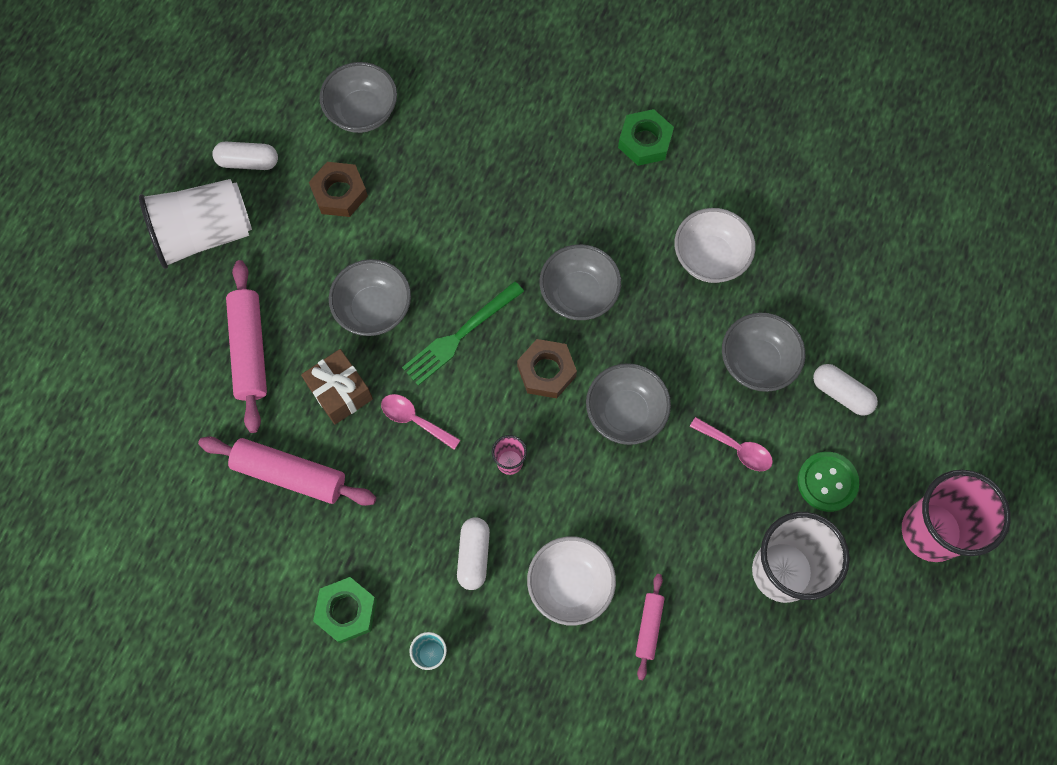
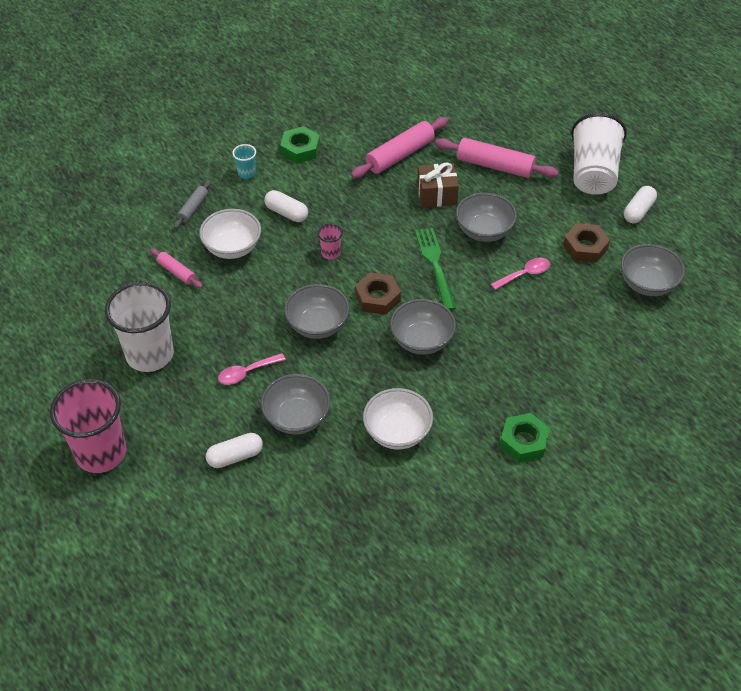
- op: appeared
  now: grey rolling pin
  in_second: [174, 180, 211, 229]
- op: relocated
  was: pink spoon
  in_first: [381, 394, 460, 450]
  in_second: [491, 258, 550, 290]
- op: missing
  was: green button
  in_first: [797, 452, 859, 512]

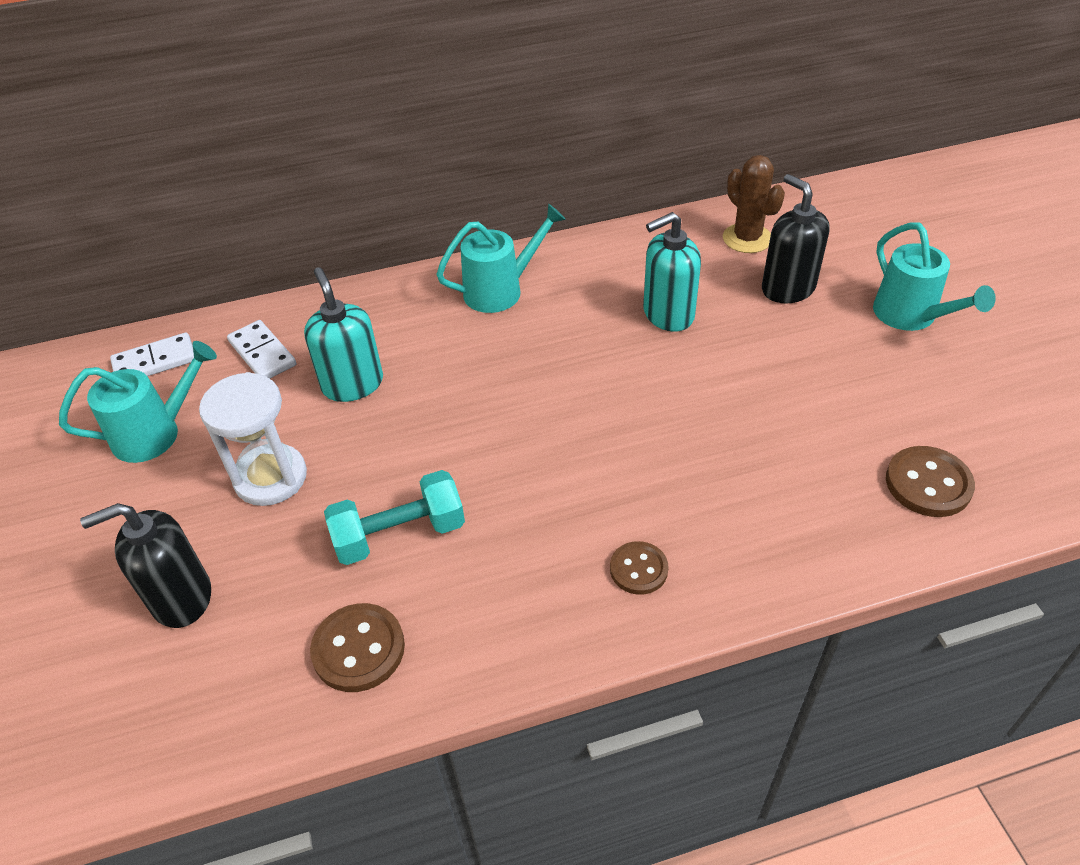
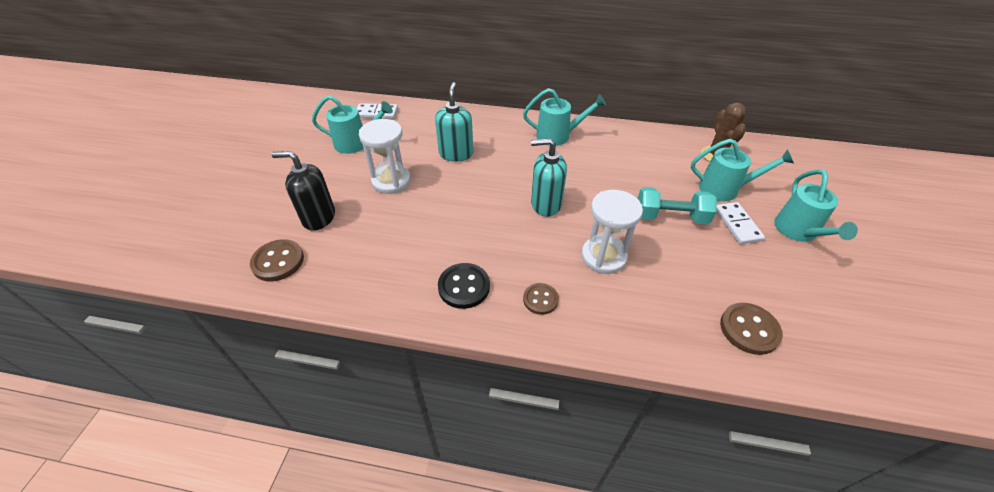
- op: relocated
  was: brown button
  in_first: [310, 603, 405, 692]
  in_second: [250, 239, 304, 282]
- op: appeared
  now: black button
  in_second: [438, 263, 490, 309]
- op: relocated
  was: turquoise soap dispenser
  in_first: [643, 212, 701, 332]
  in_second: [531, 138, 567, 217]
- op: appeared
  now: white hourglass
  in_second: [581, 190, 643, 274]
- op: relocated
  was: turquoise dumbbell
  in_first: [324, 470, 465, 565]
  in_second: [637, 187, 717, 224]
- op: exchanged
  was: black soap dispenser
  now: turquoise watering can
  in_first: [762, 174, 830, 303]
  in_second: [691, 139, 794, 201]
- op: relocated
  was: white domino
  in_first: [227, 320, 297, 379]
  in_second: [717, 202, 765, 244]

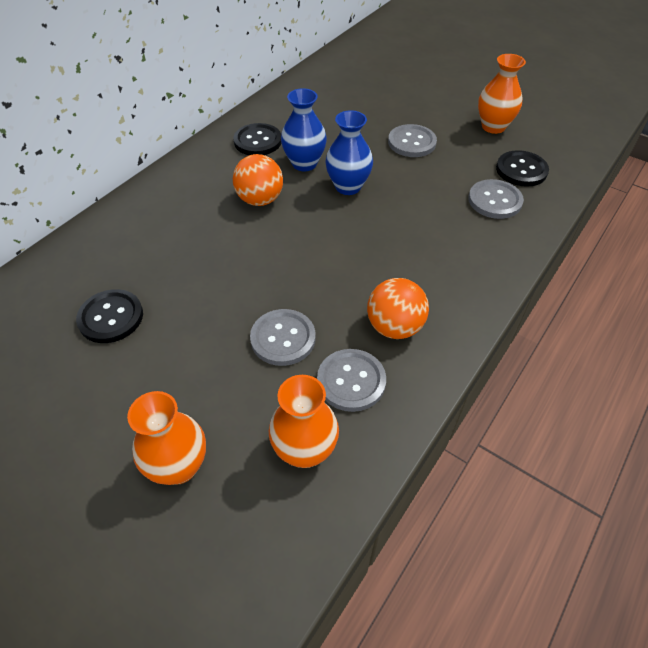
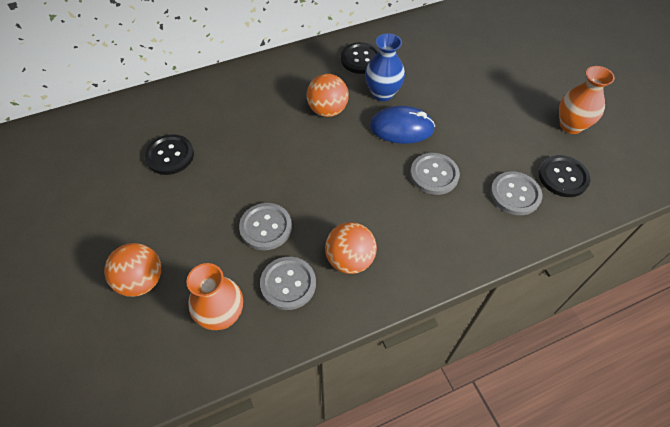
- op: exchanged
  was: orange vase
  now: orange ball
  in_first: [127, 391, 206, 485]
  in_second: [104, 243, 161, 297]
- op: exchanged
  was: blue vase
  now: blue mouse
  in_first: [325, 110, 373, 195]
  in_second: [370, 106, 435, 144]
- op: relocated
  was: grey button
  in_first: [388, 124, 437, 157]
  in_second: [410, 153, 460, 195]

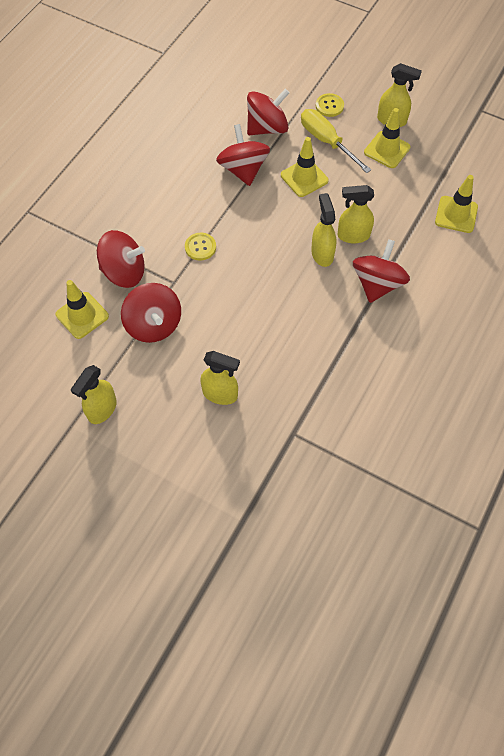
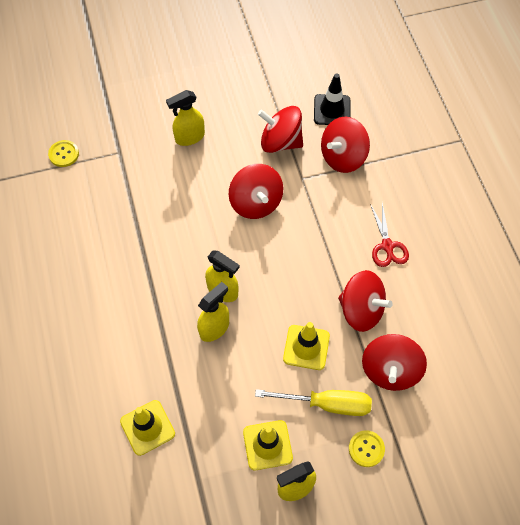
- op: relocated
  was: yellow button
  in_first: [185, 233, 216, 261]
  in_second: [48, 140, 79, 167]
- op: relocated
  was: red spinning top
  in_first: [353, 239, 410, 303]
  in_second: [229, 164, 284, 219]
- op: colour
  was: yellow traffic cone
  now: black traffic cone
  in_first: [55, 280, 109, 339]
  in_second: [314, 73, 350, 125]
- op: appeared
  now: red scissors
  in_second: [370, 203, 409, 267]
- op: missing
  was: yellow spray bottle
  in_first: [71, 365, 117, 424]

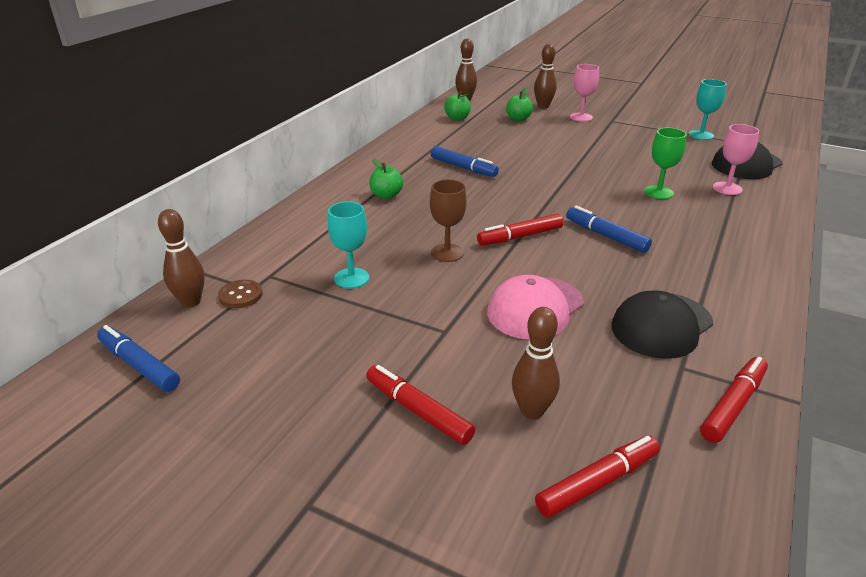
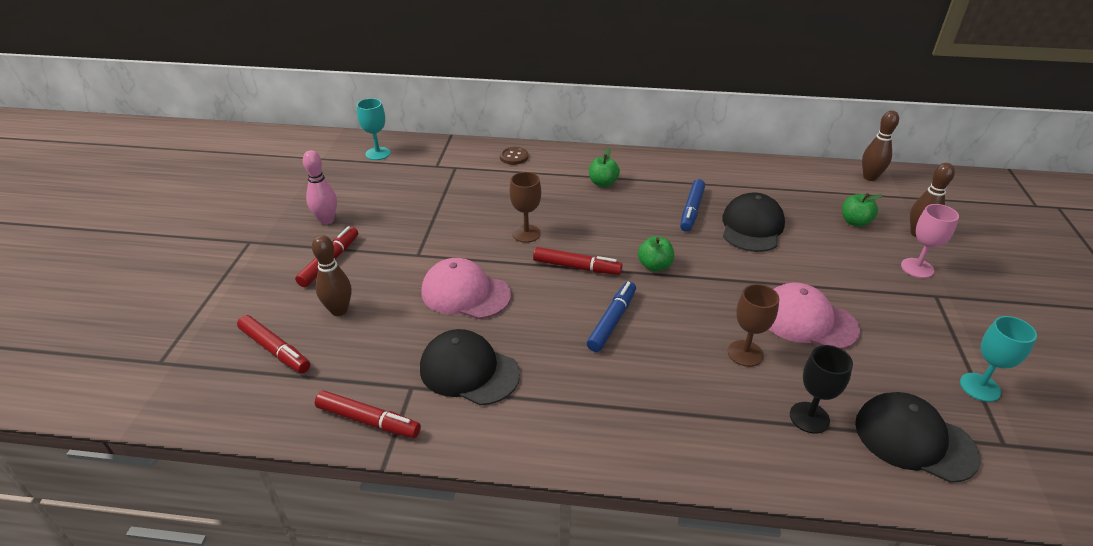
- op: appeared
  now: pink bowling pin
  in_second: [303, 150, 337, 225]
- op: relocated
  was: turquoise goblet
  in_first: [327, 201, 369, 289]
  in_second: [357, 98, 390, 160]
- op: relocated
  was: brown button
  in_first: [218, 280, 263, 308]
  in_second: [500, 147, 528, 165]
- op: spun
  was: red marker
  in_first: [477, 213, 564, 246]
  in_second: [533, 247, 623, 275]
  clockwise: 150
- op: relocated
  was: green apple
  in_first: [444, 92, 471, 121]
  in_second: [638, 236, 674, 271]
- op: appeared
  now: black cap
  in_second: [722, 192, 785, 252]
- op: colour
  was: green goblet
  now: brown goblet
  in_first: [644, 128, 687, 199]
  in_second: [728, 284, 779, 367]
- op: appeared
  now: pink cap
  in_second: [769, 282, 860, 349]
- op: colour
  was: pink goblet
  now: black goblet
  in_first: [713, 124, 759, 195]
  in_second: [790, 345, 853, 434]
- op: missing
  was: blue marker
  in_first: [97, 325, 180, 392]
- op: missing
  was: brown bowling pin
  in_first: [158, 209, 205, 308]

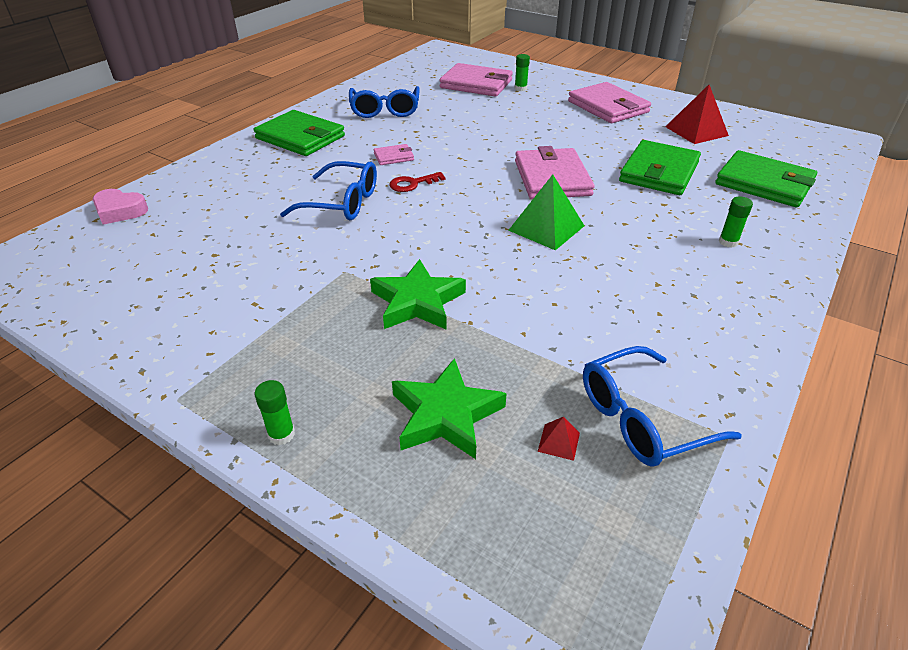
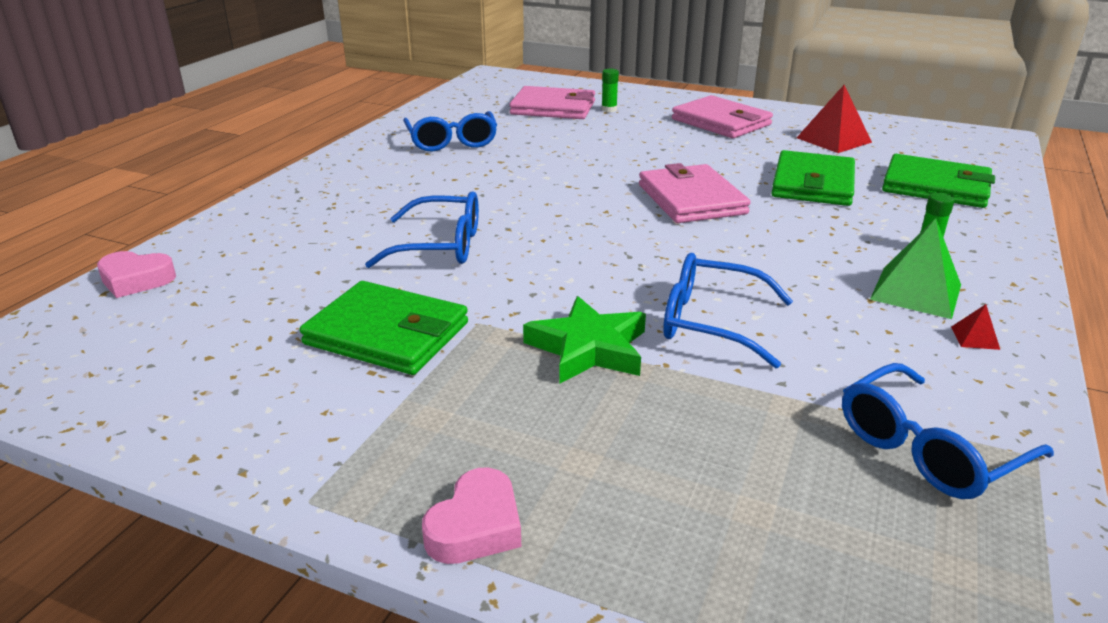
- op: relocated
  was: green wallet
  in_first: [254, 110, 345, 156]
  in_second: [300, 281, 468, 375]
- op: exchanged
  was: green glue stick
  now: pink heart
  in_first: [254, 380, 295, 445]
  in_second: [422, 468, 521, 564]
- op: appeared
  now: blue glasses
  in_second: [663, 253, 793, 368]
- op: relocated
  was: green pyramid
  in_first: [508, 174, 584, 250]
  in_second: [870, 218, 961, 319]
- op: relocated
  was: red pyramid
  in_first: [537, 417, 580, 461]
  in_second: [951, 304, 1000, 350]
- op: missing
  was: pink wallet
  in_first: [374, 144, 414, 165]
- op: missing
  was: red key
  in_first: [389, 172, 445, 192]
- op: missing
  was: green star
  in_first: [392, 358, 507, 459]

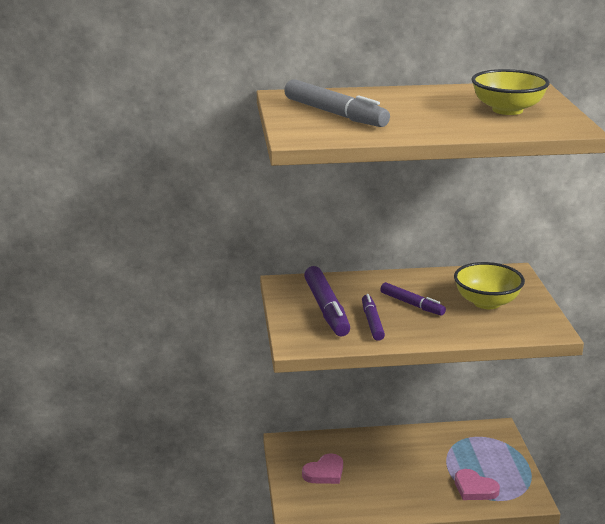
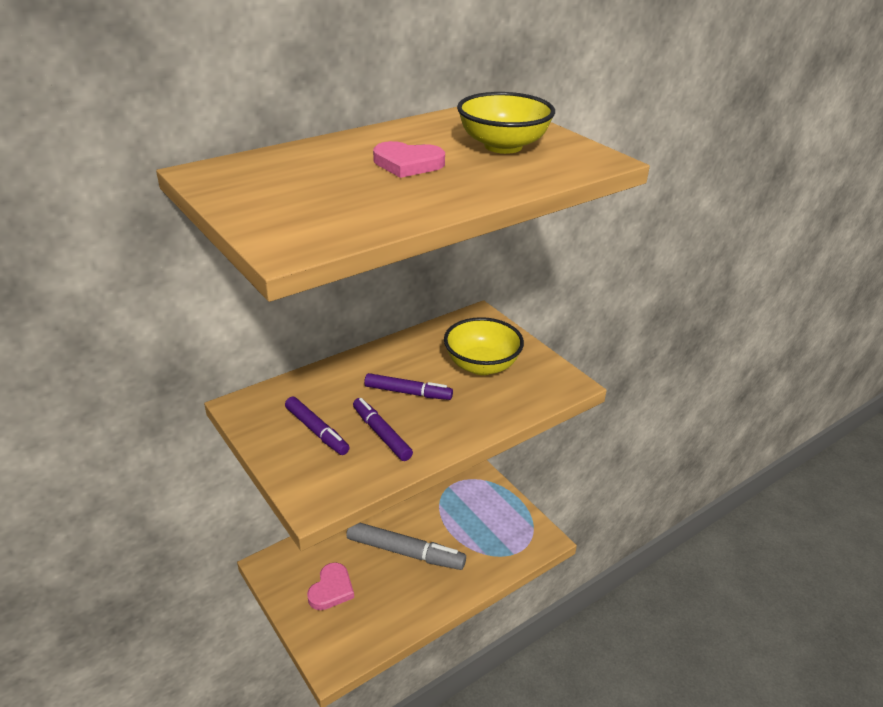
- op: size
  was: purple marker
  in_first: [304, 266, 350, 336]
  in_second: [285, 397, 350, 455]
  ratio: 0.62
- op: relocated
  was: grey marker
  in_first: [284, 79, 390, 127]
  in_second: [347, 523, 466, 570]
- op: relocated
  was: pink heart
  in_first: [455, 469, 500, 500]
  in_second: [373, 141, 445, 178]

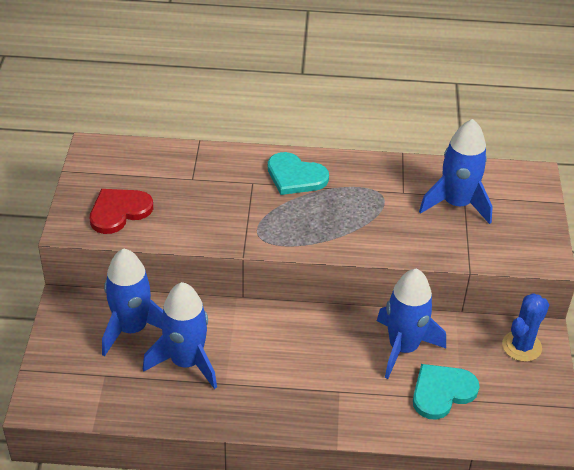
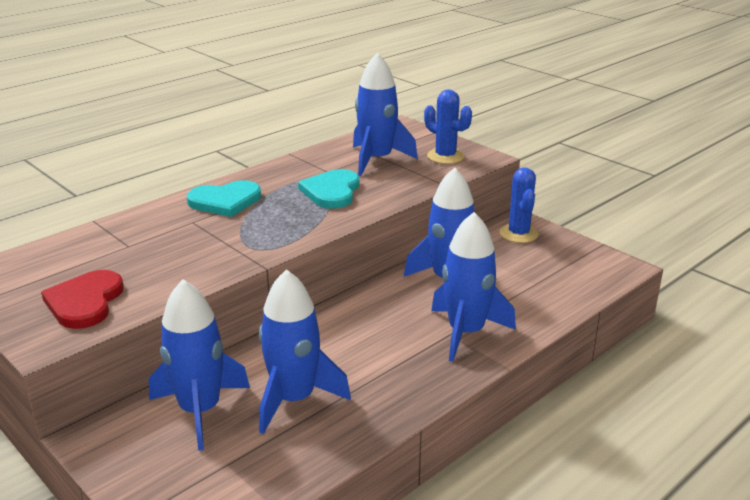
- op: relocated
  was: turquoise heart
  in_first: [413, 364, 480, 419]
  in_second: [298, 169, 359, 209]
- op: appeared
  now: blue cactus
  in_second: [424, 89, 472, 164]
- op: appeared
  now: blue rocket
  in_second: [431, 212, 516, 362]

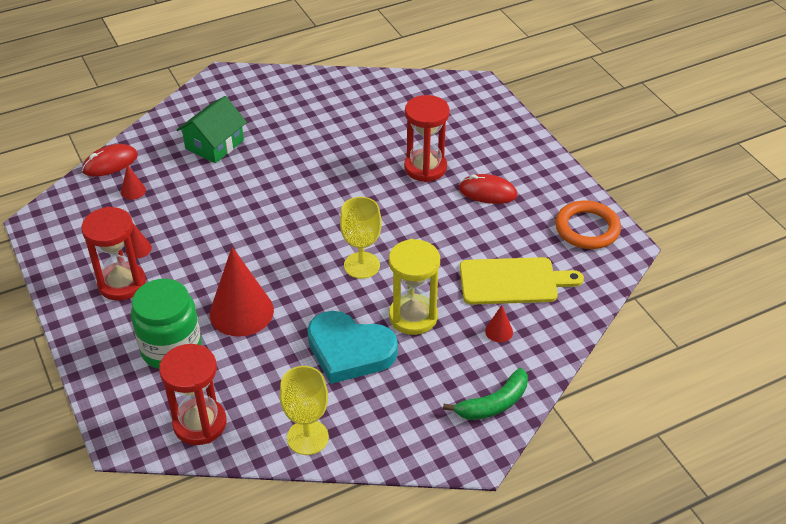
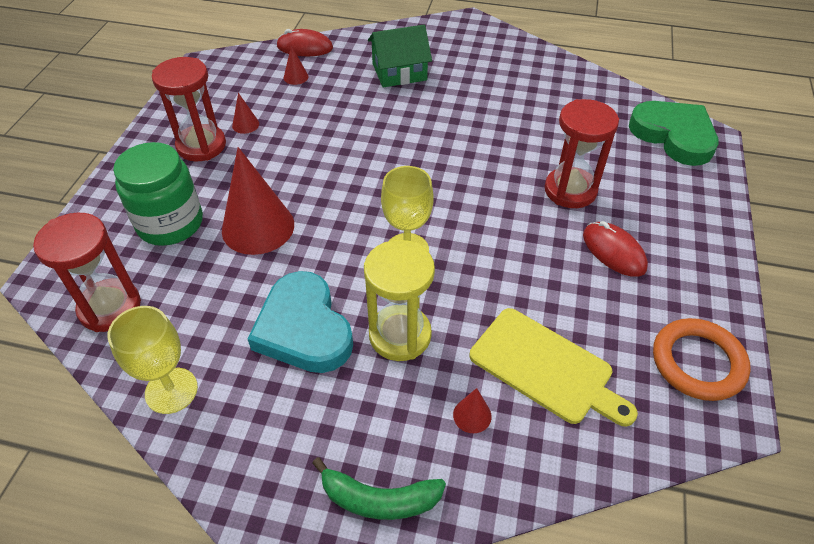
- op: appeared
  now: green heart
  in_second: [629, 101, 719, 166]

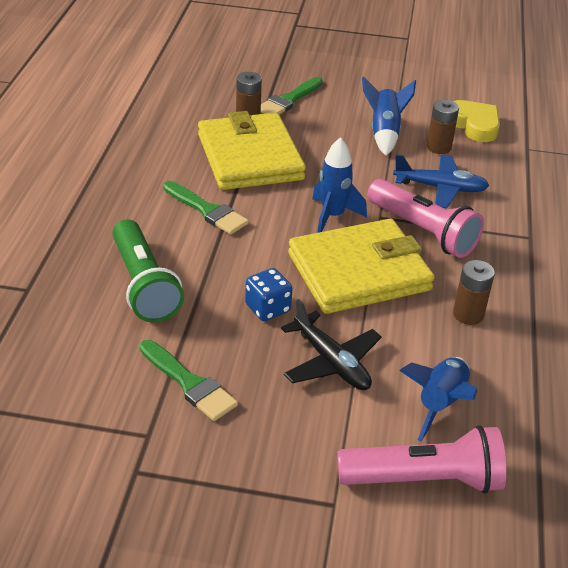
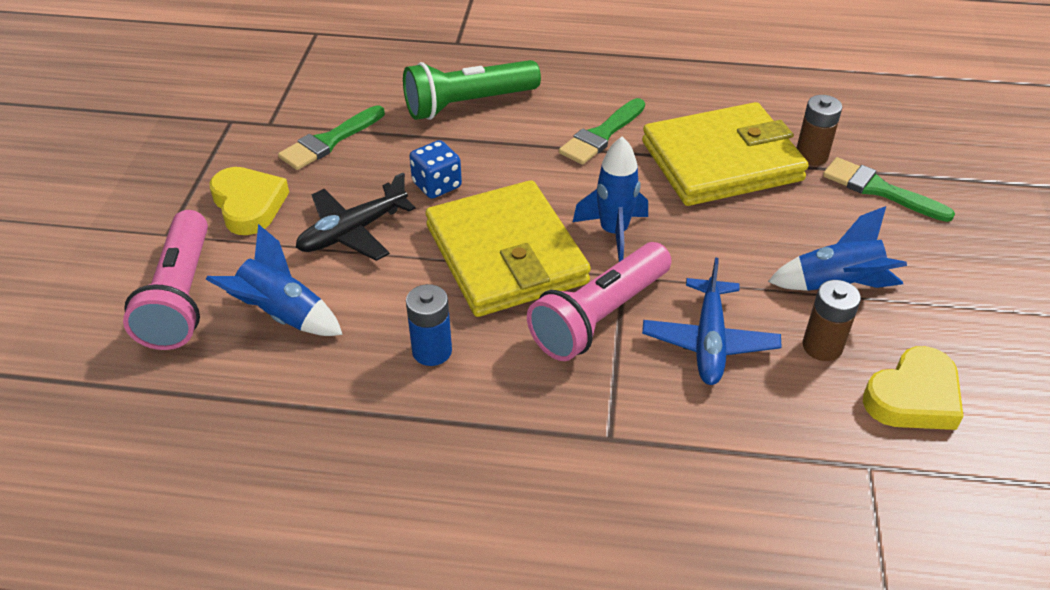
- op: appeared
  now: yellow heart
  in_second: [209, 167, 289, 235]
- op: colour
  was: brown battery
  now: blue battery
  in_first: [453, 260, 495, 325]
  in_second: [406, 284, 452, 366]

